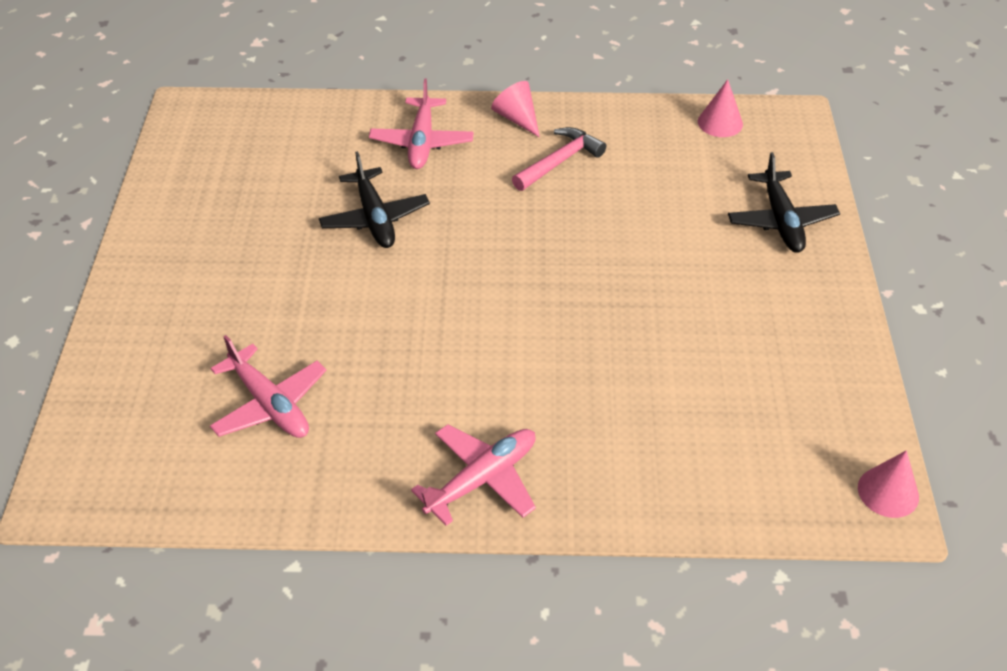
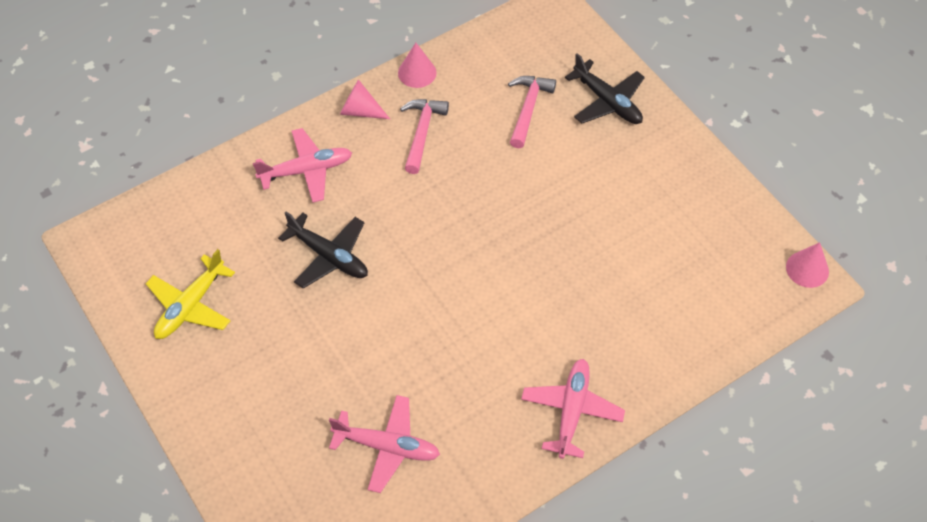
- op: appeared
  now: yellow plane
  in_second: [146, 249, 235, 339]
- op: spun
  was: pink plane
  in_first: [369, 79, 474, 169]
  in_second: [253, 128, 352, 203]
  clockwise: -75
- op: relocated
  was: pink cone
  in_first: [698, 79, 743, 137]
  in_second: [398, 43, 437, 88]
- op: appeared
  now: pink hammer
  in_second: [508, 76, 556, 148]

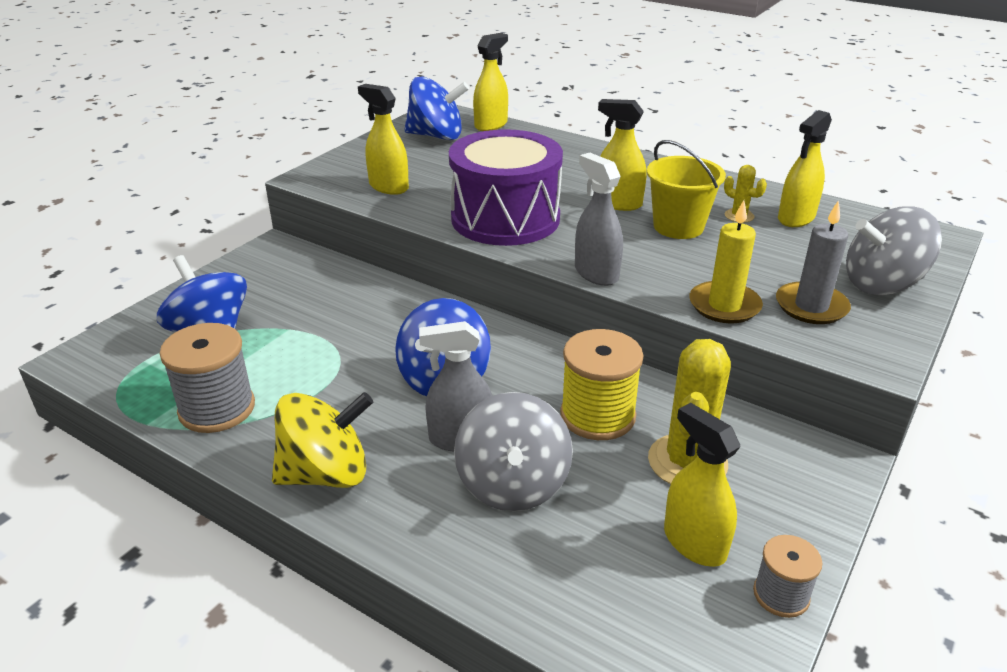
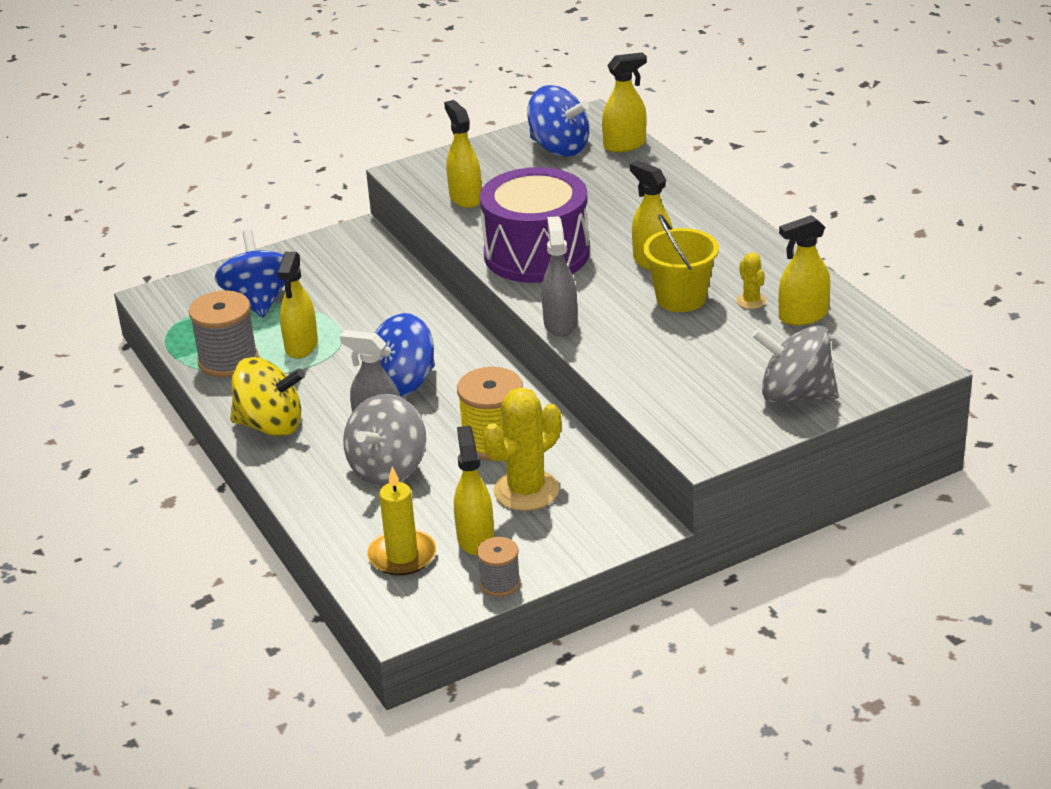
- op: appeared
  now: yellow spray bottle
  in_second: [277, 252, 318, 359]
- op: relocated
  was: yellow candle
  in_first: [689, 200, 763, 323]
  in_second: [367, 467, 436, 576]
- op: missing
  was: grey candle
  in_first: [776, 200, 851, 324]

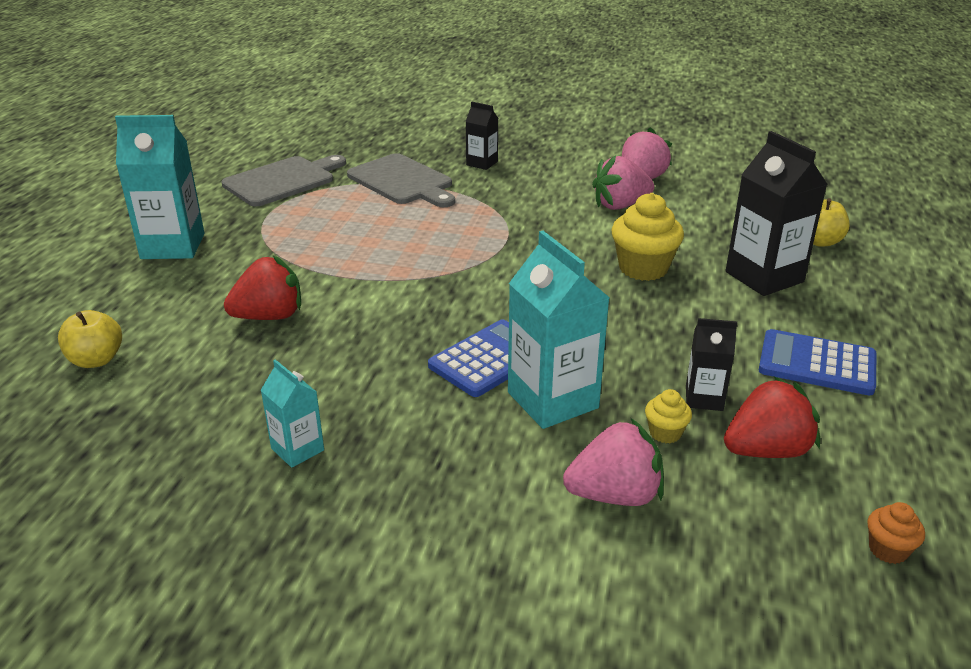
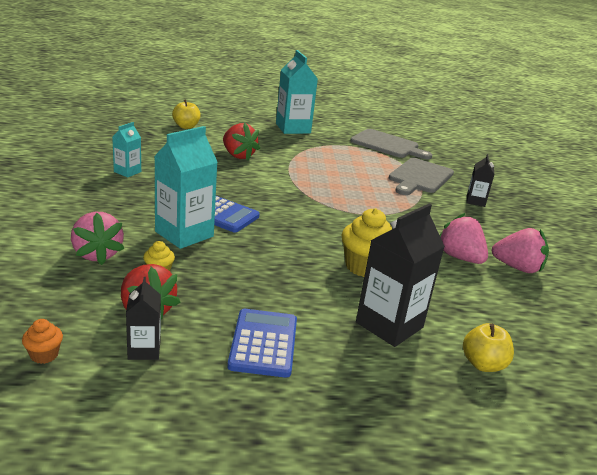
- op: relocated
  was: black carton
  in_first: [686, 318, 737, 411]
  in_second: [126, 277, 161, 360]

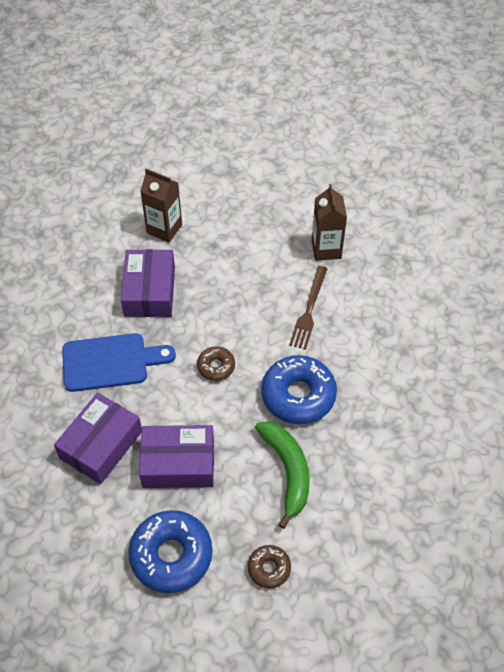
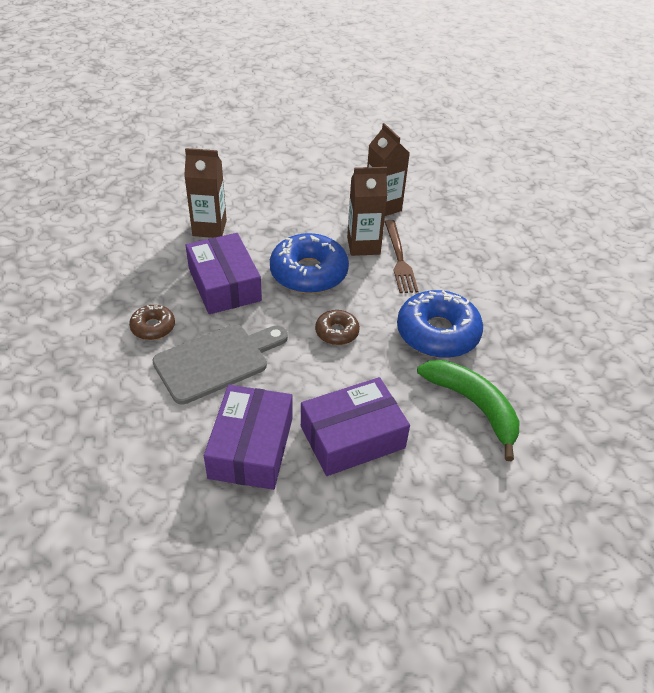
- op: relocated
  was: brown donut
  in_first: [248, 545, 291, 588]
  in_second: [129, 305, 175, 340]
- op: colour
  was: blue cutting board
  now: grey cutting board
  in_first: [62, 333, 176, 392]
  in_second: [152, 324, 288, 405]
- op: relocated
  was: blue donut
  in_first: [128, 510, 212, 593]
  in_second: [270, 233, 349, 294]
- op: appeared
  now: brown carton
  in_second: [347, 167, 387, 256]

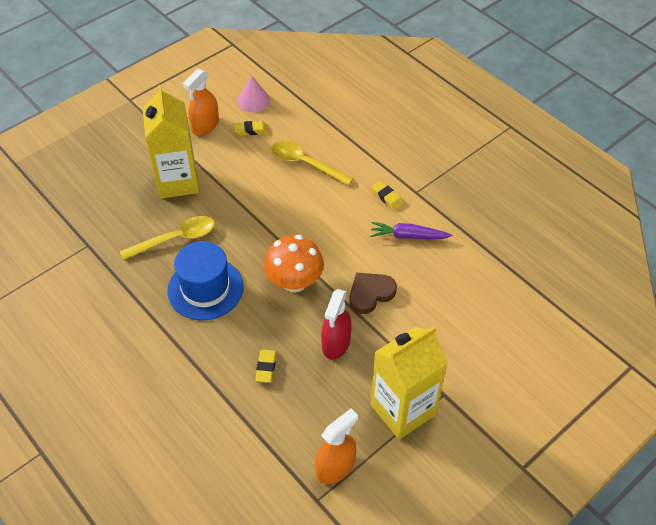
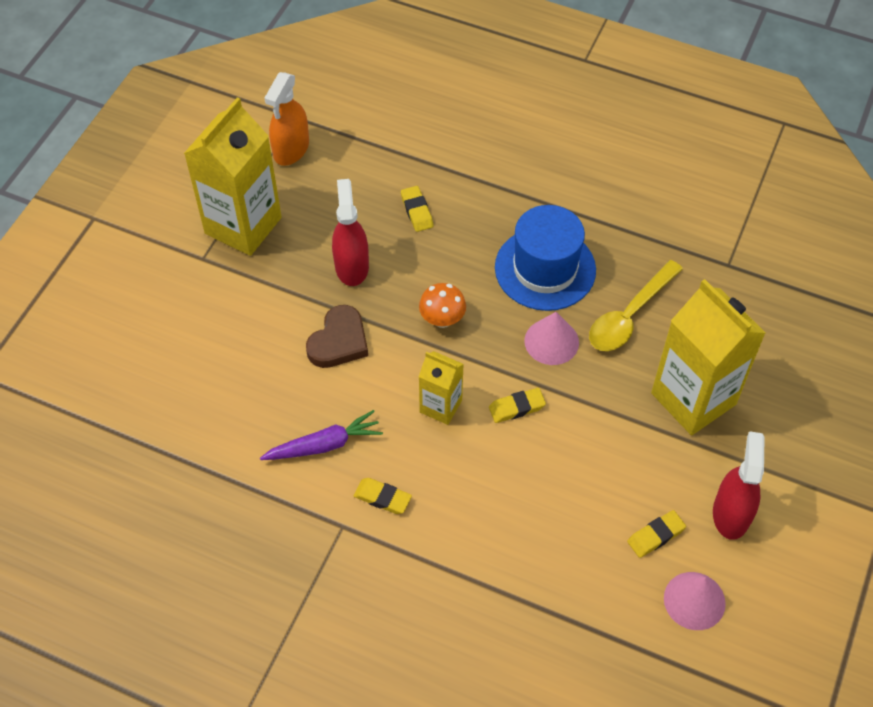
- op: size
  was: orange mushroom
  in_first: [264, 235, 324, 293]
  in_second: [419, 283, 466, 328]
  ratio: 0.58
- op: appeared
  now: yellow carton
  in_second: [419, 351, 464, 425]
- op: appeared
  now: yellow eraser
  in_second: [489, 388, 546, 423]
- op: appeared
  now: pink cone
  in_second: [524, 312, 579, 365]
- op: colour
  was: orange spray bottle
  now: red spray bottle
  in_first: [183, 69, 219, 135]
  in_second: [713, 431, 765, 540]
- op: missing
  was: yellow spoon
  in_first: [272, 141, 354, 186]

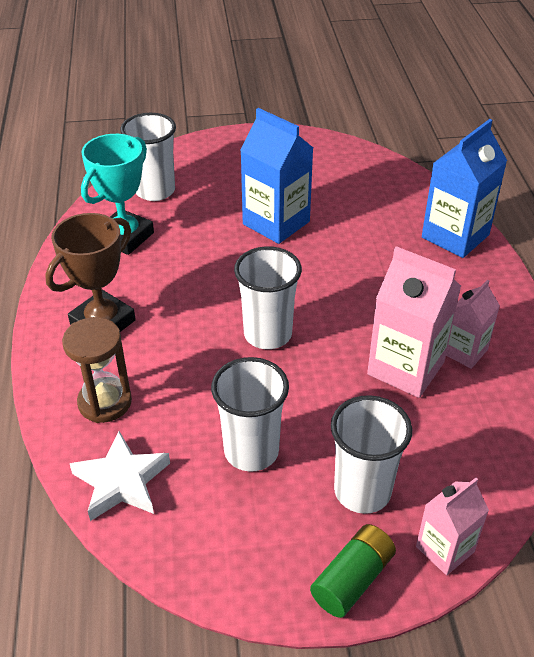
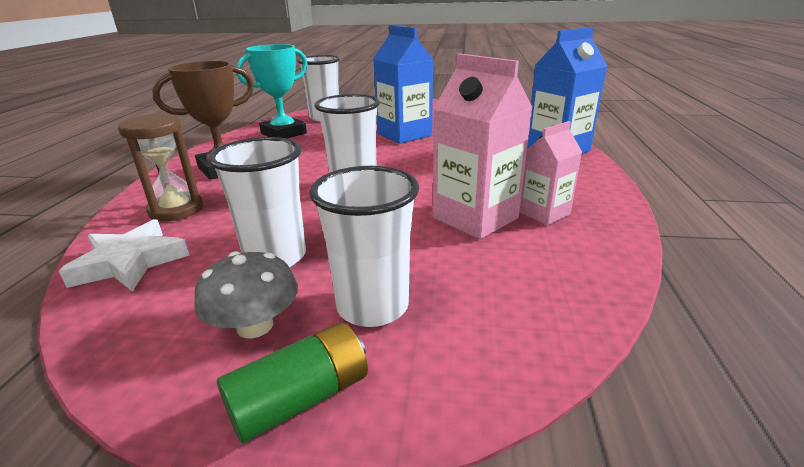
- op: appeared
  now: grey mushroom
  in_second: [194, 251, 298, 338]
- op: missing
  was: pink carton
  in_first: [416, 478, 489, 575]

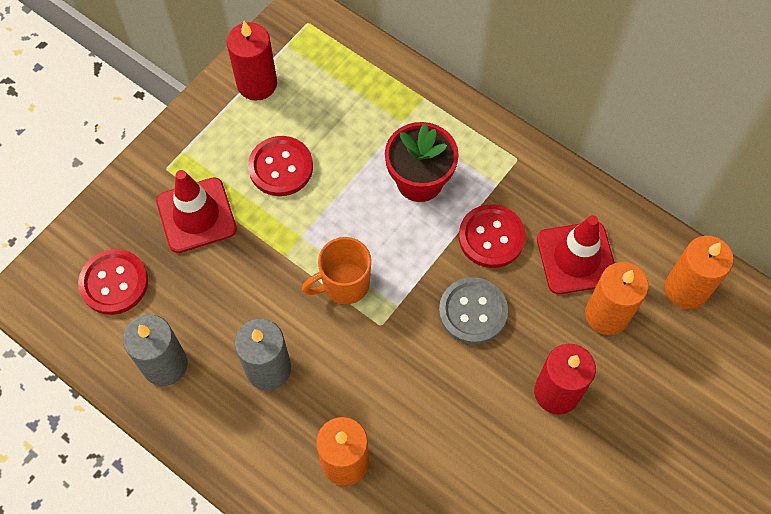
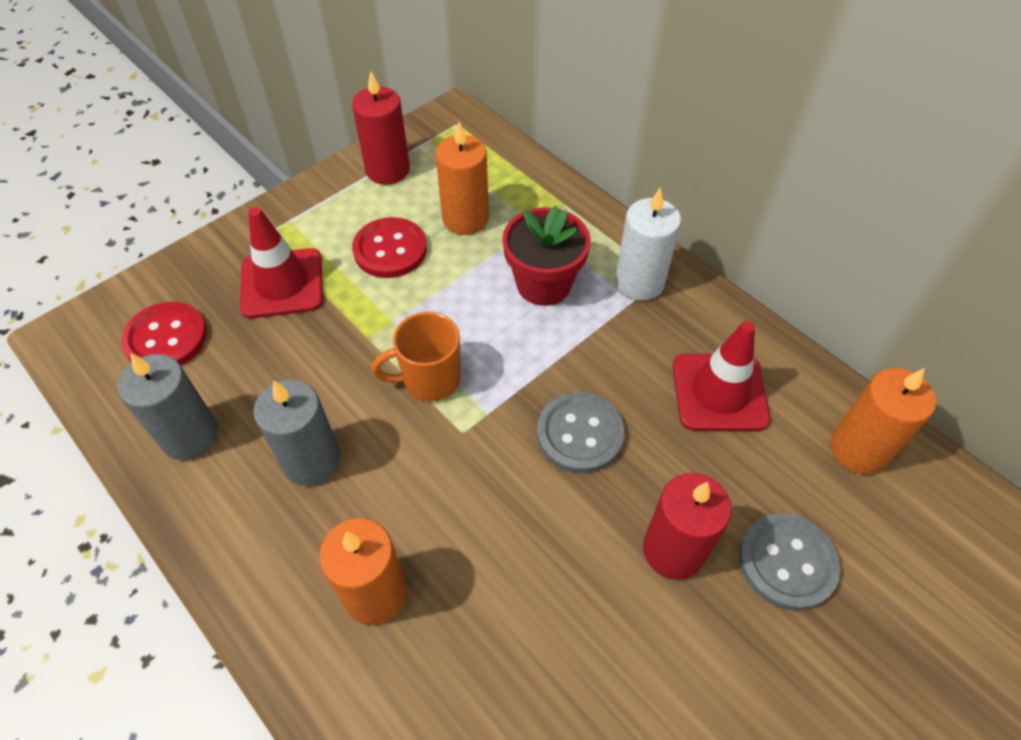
- op: relocated
  was: orange candle
  in_first: [585, 262, 649, 335]
  in_second: [436, 122, 489, 235]
- op: appeared
  now: white candle
  in_second: [615, 187, 681, 301]
- op: appeared
  now: grey button
  in_second: [739, 513, 840, 611]
- op: missing
  was: red button
  in_first: [459, 204, 526, 268]

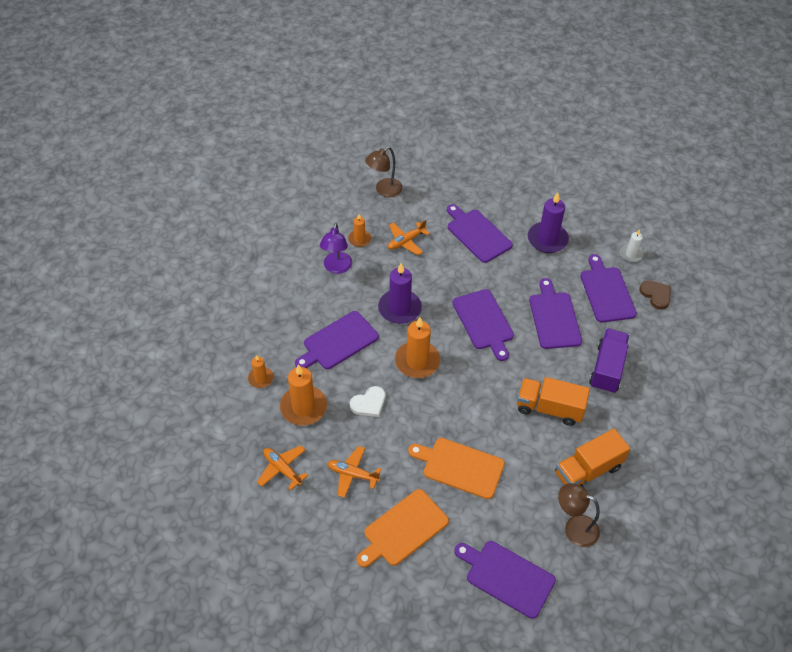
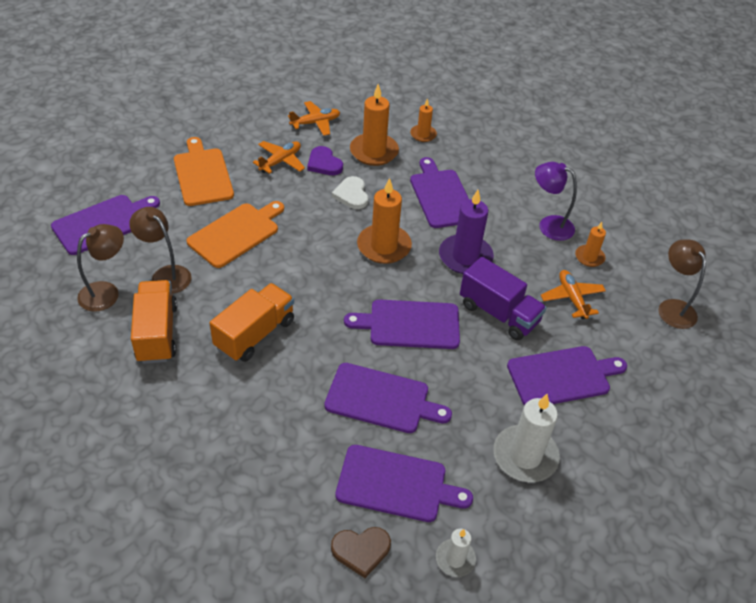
- op: appeared
  now: brown lamp
  in_second: [129, 207, 191, 294]
- op: appeared
  now: purple heart
  in_second: [307, 146, 343, 175]
- op: relocated
  was: purple truck
  in_first: [589, 328, 629, 394]
  in_second: [460, 257, 547, 340]
- op: colour
  was: purple candle
  now: white candle
  in_first: [528, 192, 569, 253]
  in_second: [493, 394, 560, 482]

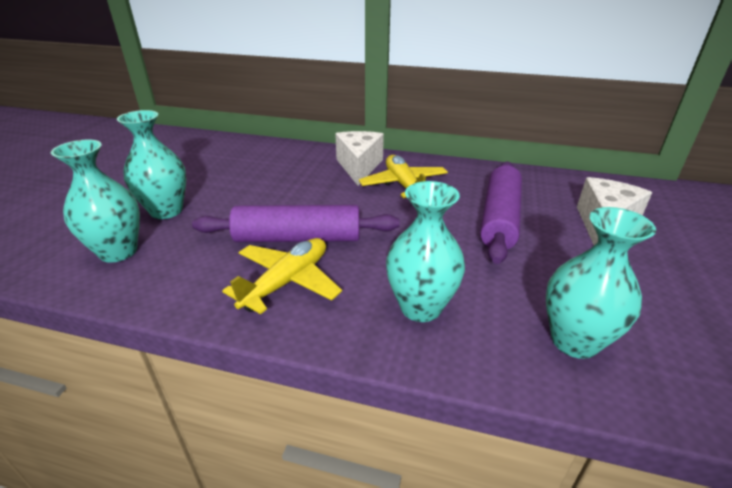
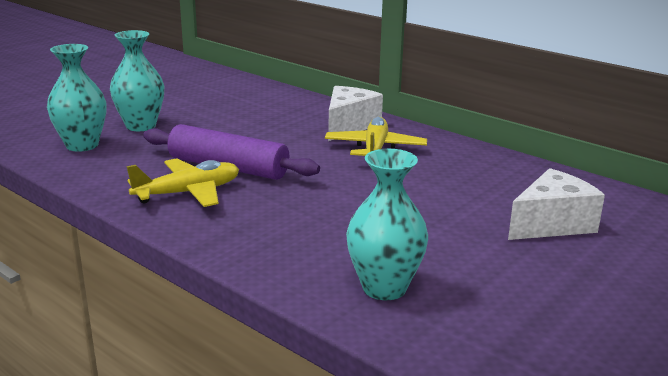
- op: missing
  was: turquoise vase
  in_first: [386, 181, 465, 322]
- op: missing
  was: purple rolling pin
  in_first: [480, 162, 522, 264]

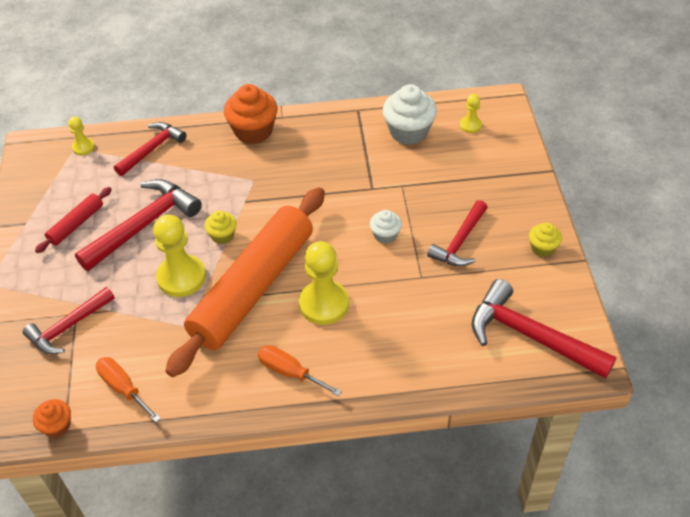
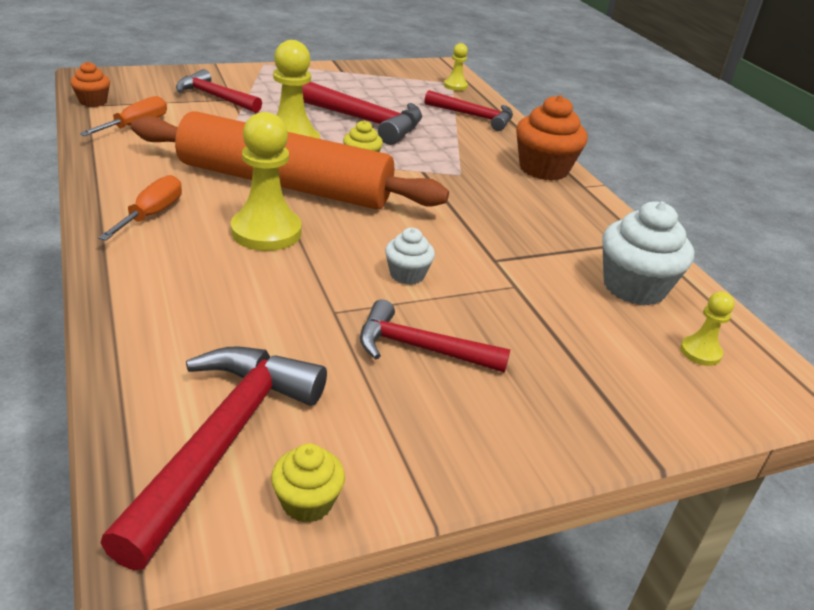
- op: relocated
  was: yellow cupcake
  in_first: [529, 223, 562, 257]
  in_second: [271, 443, 345, 523]
- op: missing
  was: red rolling pin
  in_first: [35, 187, 112, 253]

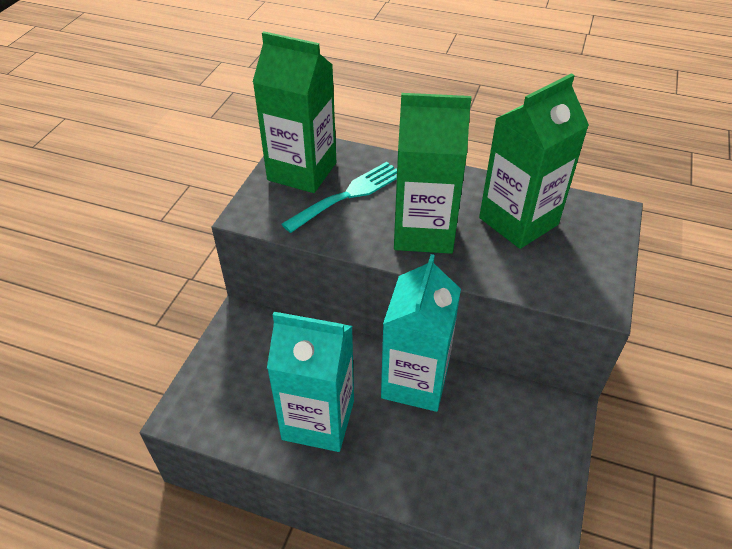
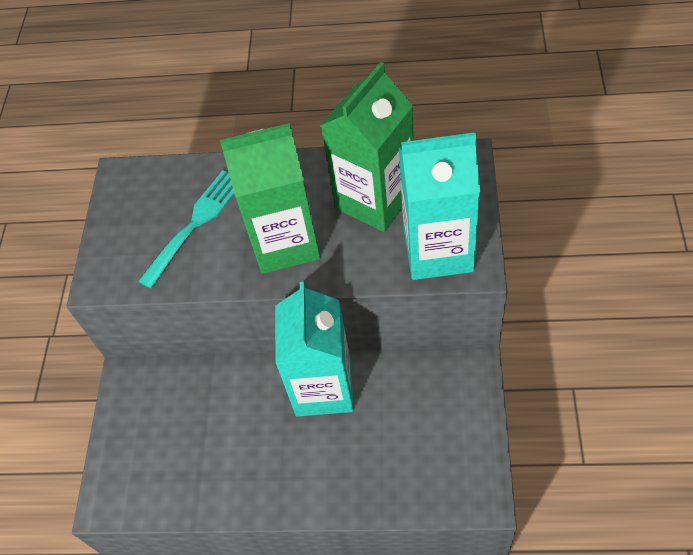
- op: relocated
  was: turquoise carton
  in_first: [267, 312, 354, 452]
  in_second: [399, 132, 480, 280]
- op: missing
  was: green carton
  in_first: [253, 31, 336, 193]

